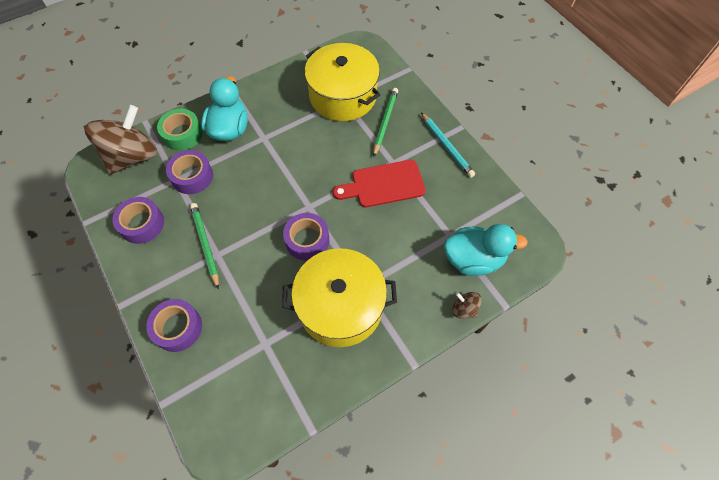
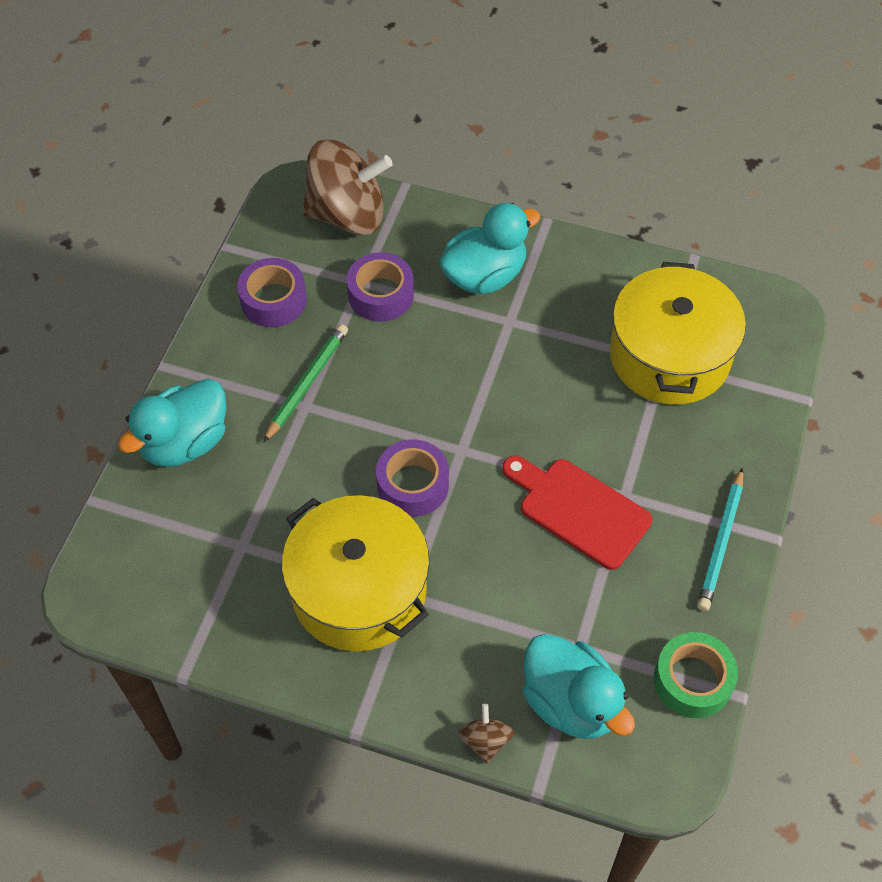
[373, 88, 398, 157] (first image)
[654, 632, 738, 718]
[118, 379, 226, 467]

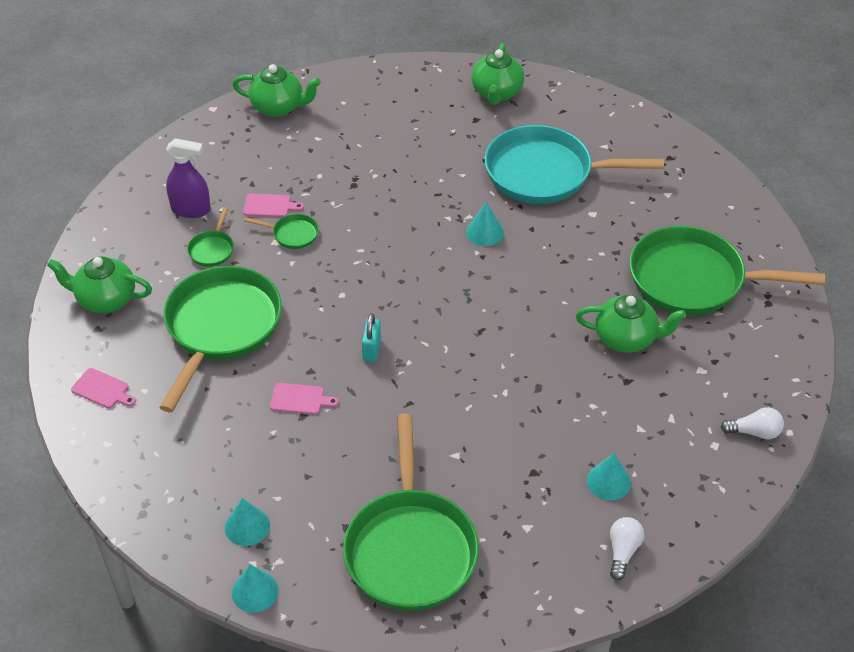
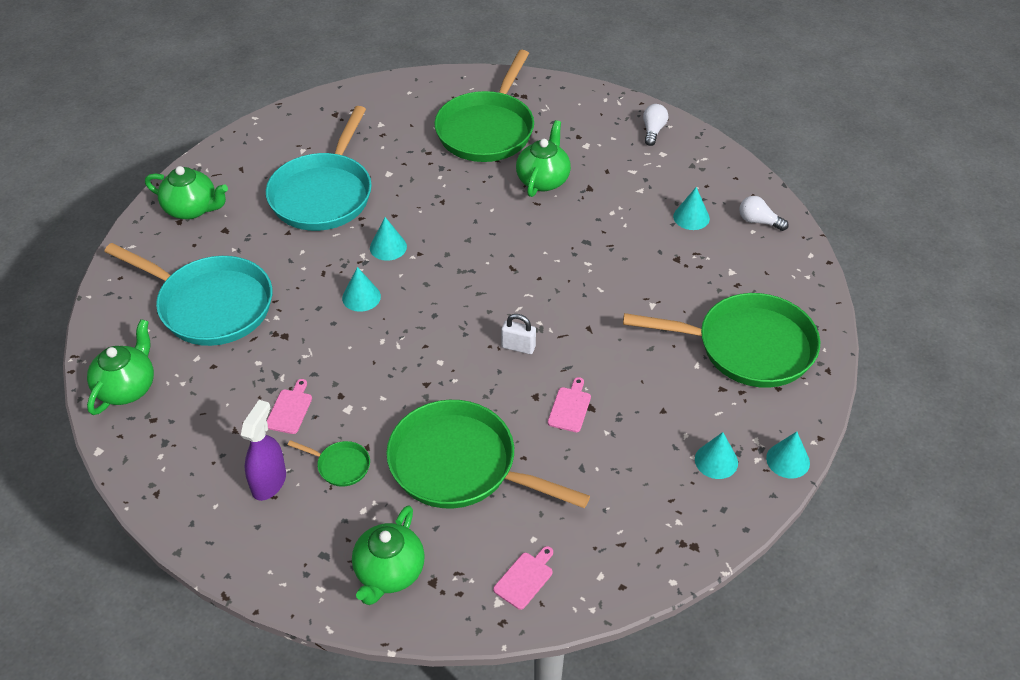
[244, 214, 319, 249] (first image)
[501, 314, 536, 354]
[104, 243, 272, 346]
[342, 267, 381, 312]

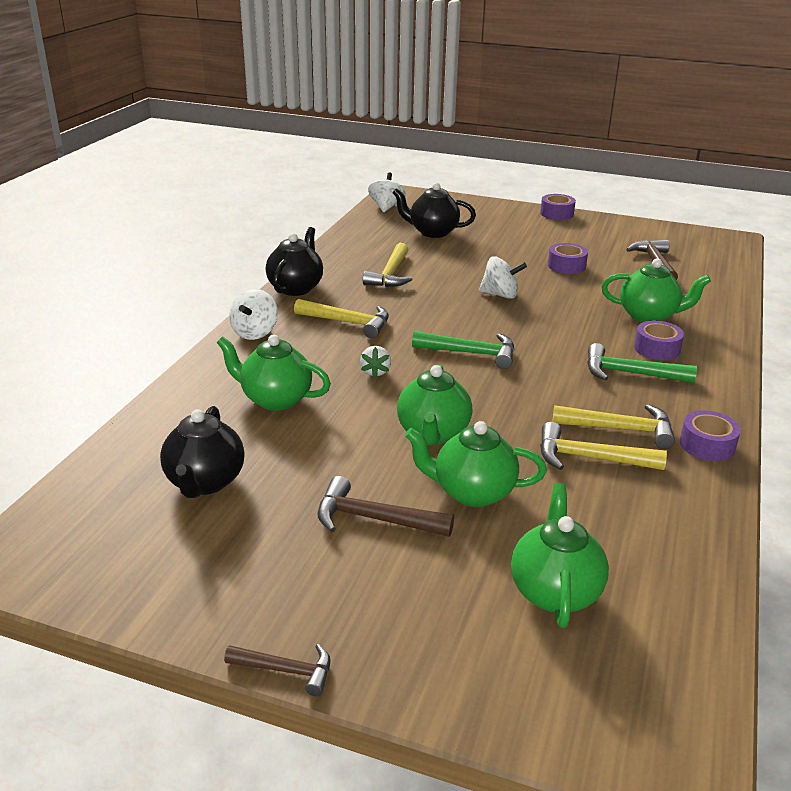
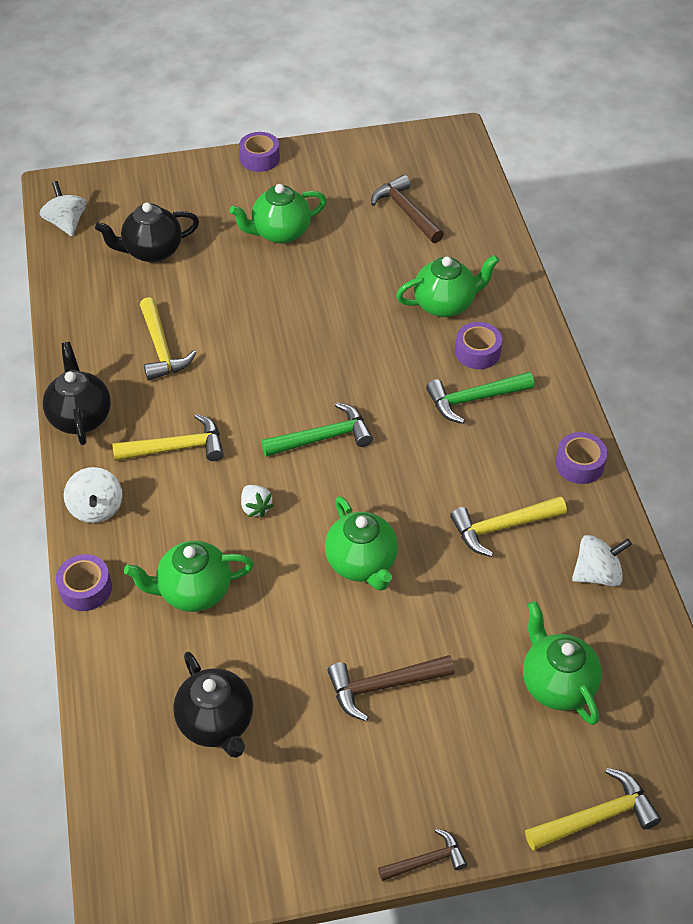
[56, 554, 112, 611]
[572, 535, 632, 587]
[525, 768, 661, 850]
[229, 184, 327, 244]

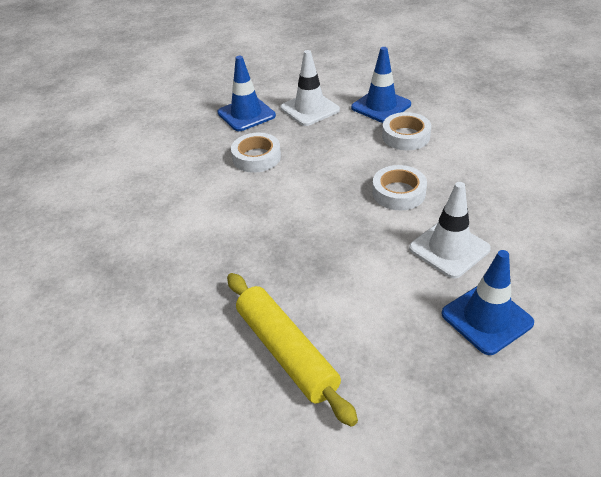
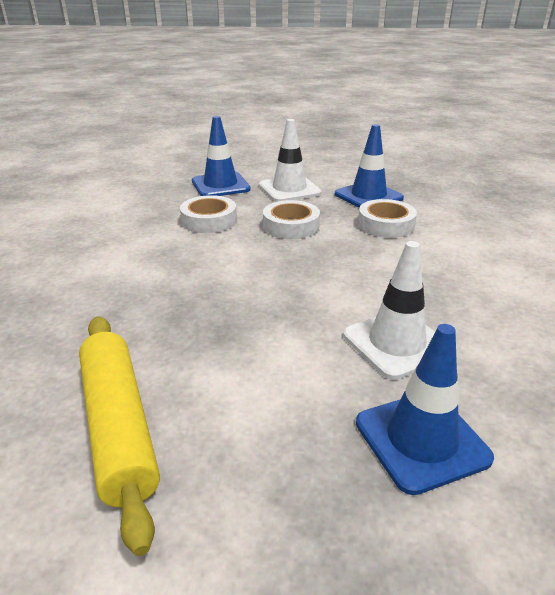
[263, 200, 320, 239]

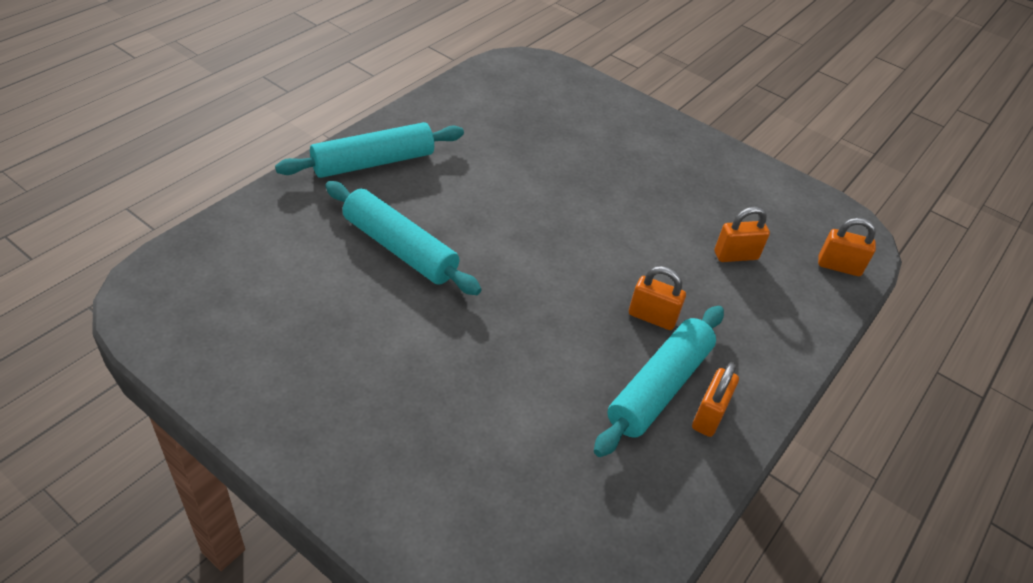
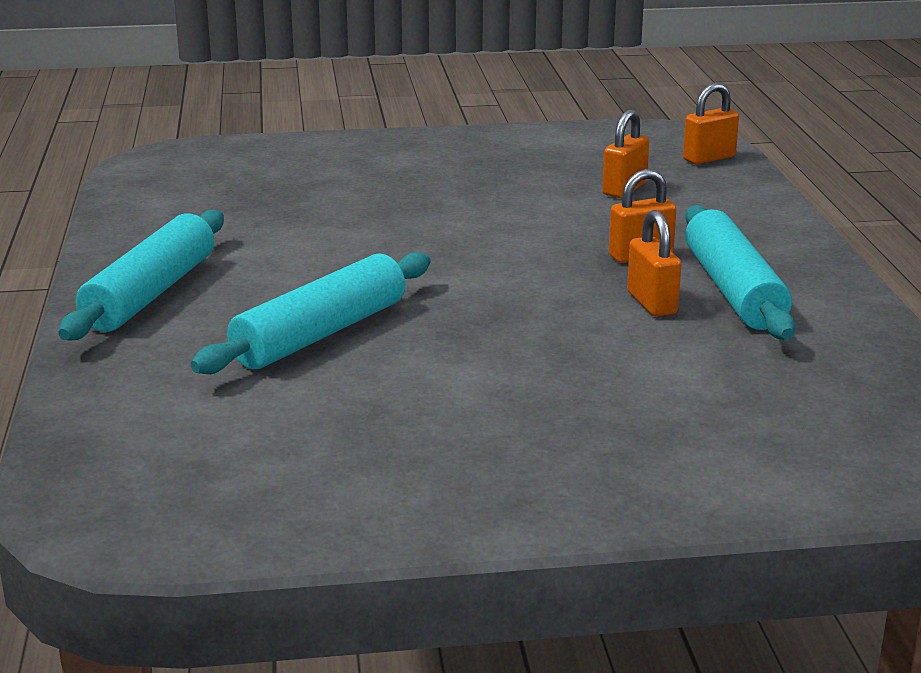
[191, 252, 431, 374]
[627, 210, 681, 316]

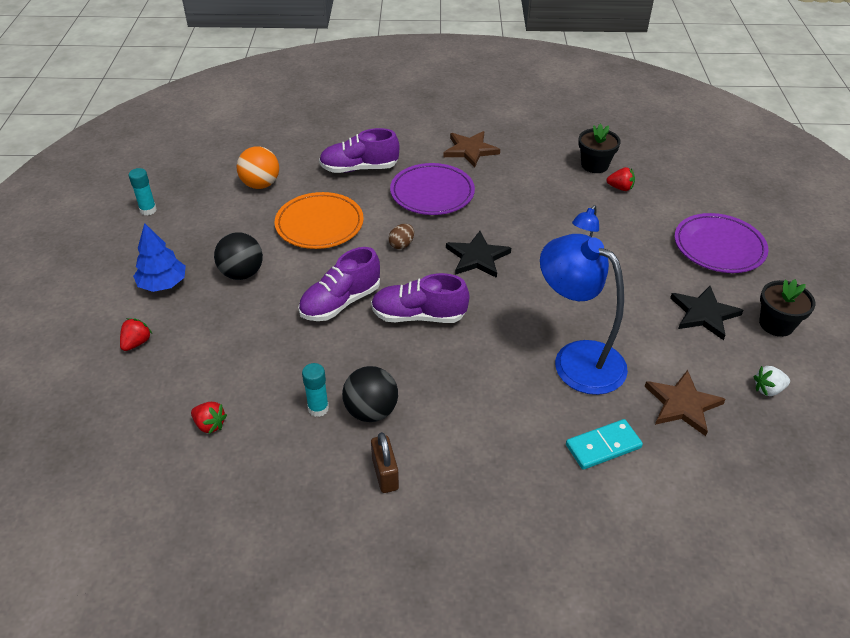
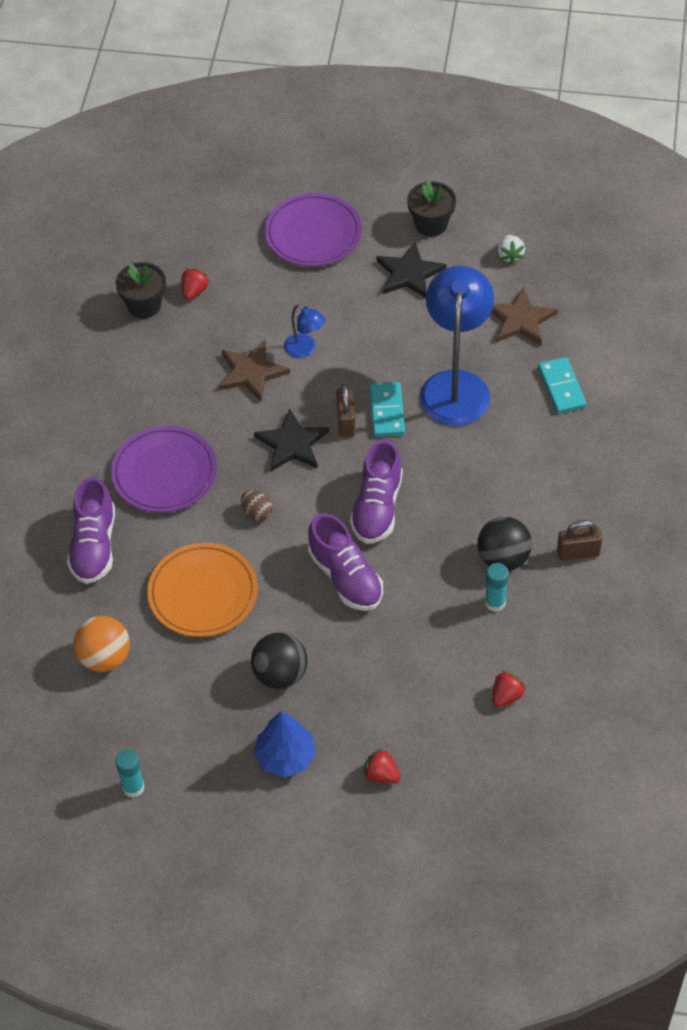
[219, 340, 290, 402]
[420, 266, 494, 426]
[369, 382, 405, 437]
[336, 384, 356, 437]

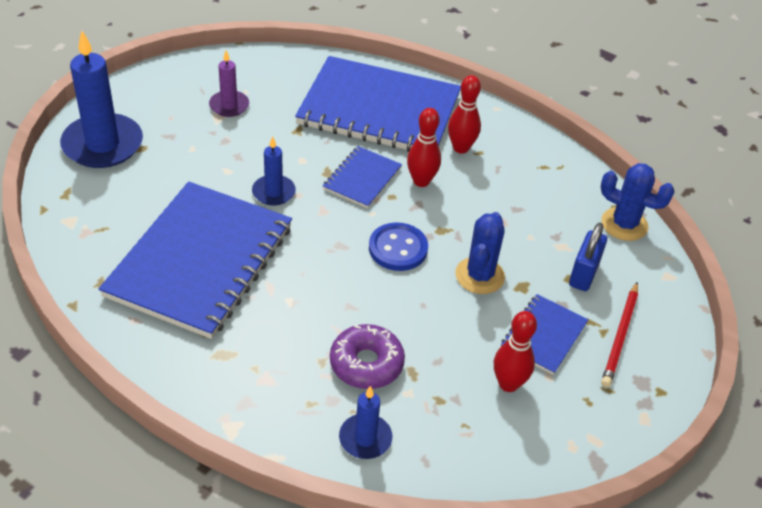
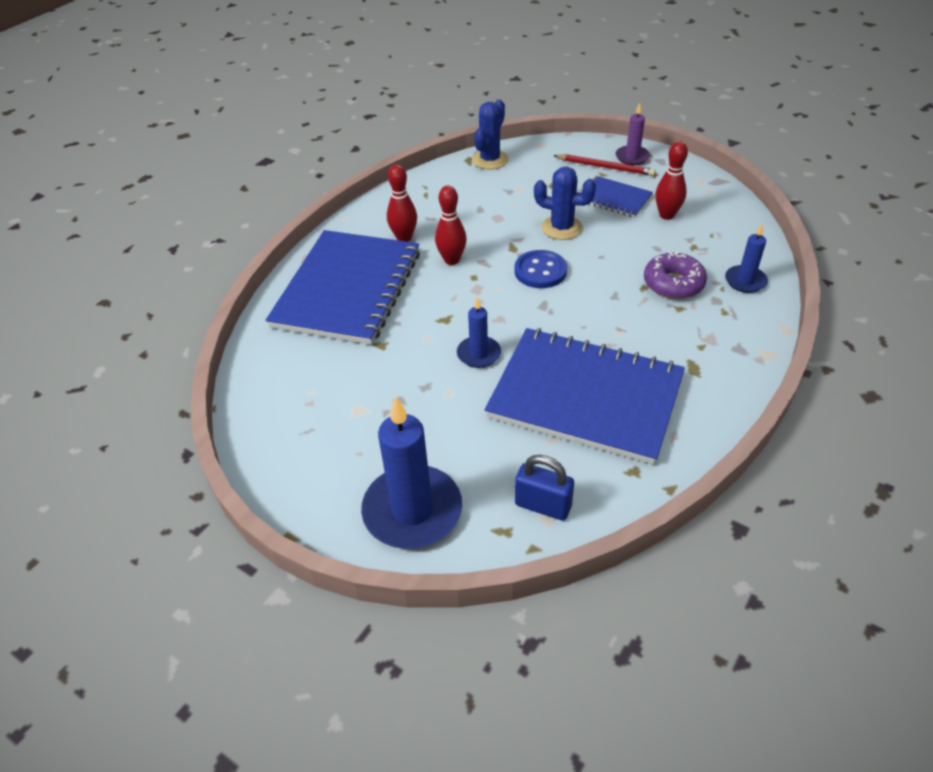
[616, 103, 650, 165]
[323, 146, 402, 208] (first image)
[515, 455, 574, 520]

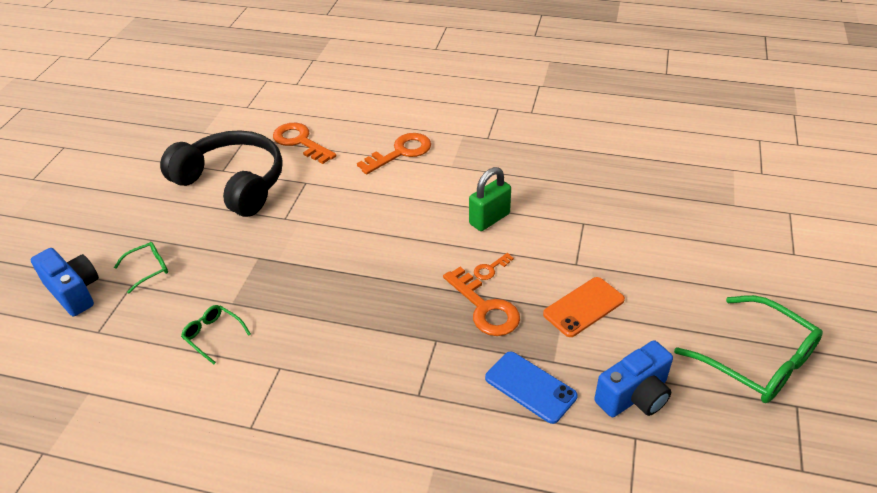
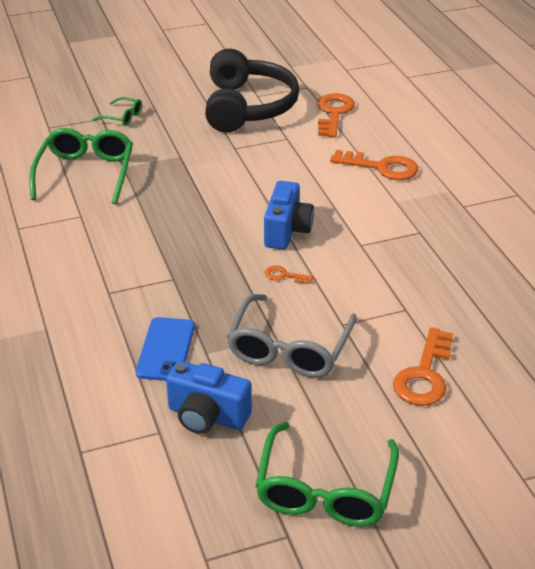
[469, 167, 511, 231] (first image)
[264, 181, 314, 249]
[393, 327, 453, 406]
[227, 294, 357, 378]
[30, 128, 133, 205]

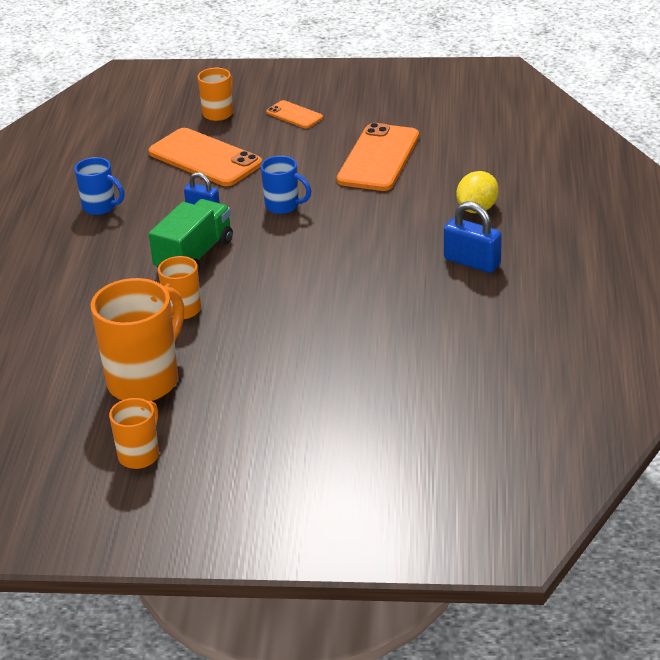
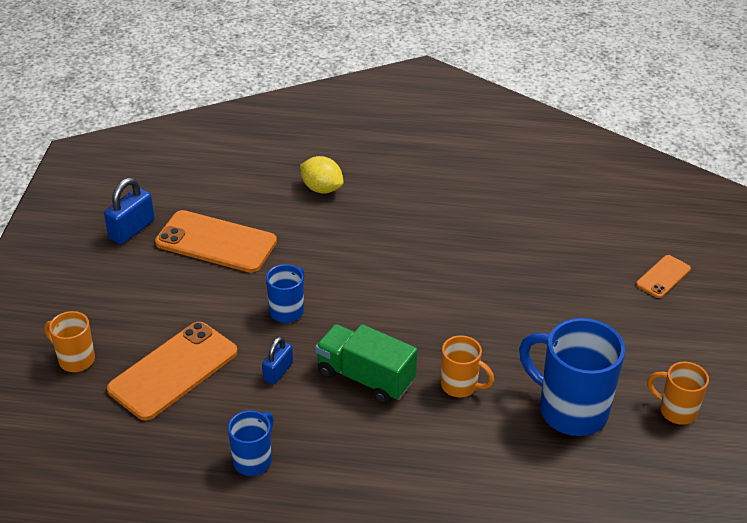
[636, 255, 691, 298]
[104, 178, 155, 244]
[519, 318, 625, 436]

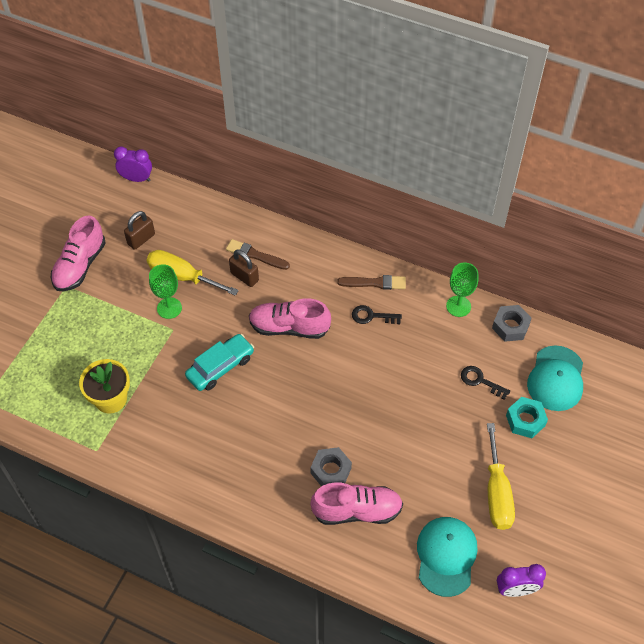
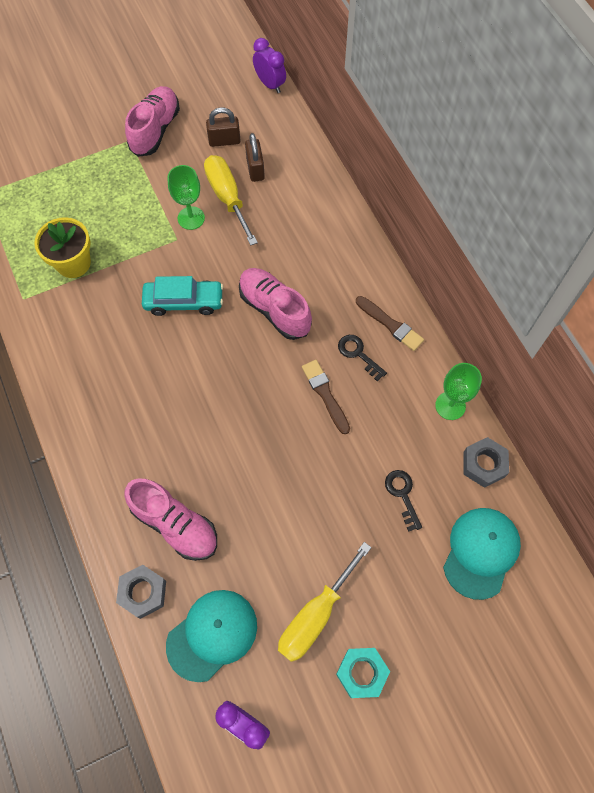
[125, 86, 180, 157]
[302, 360, 350, 434]
[245, 133, 265, 182]
[443, 508, 521, 600]
[336, 648, 390, 698]
[116, 565, 166, 619]

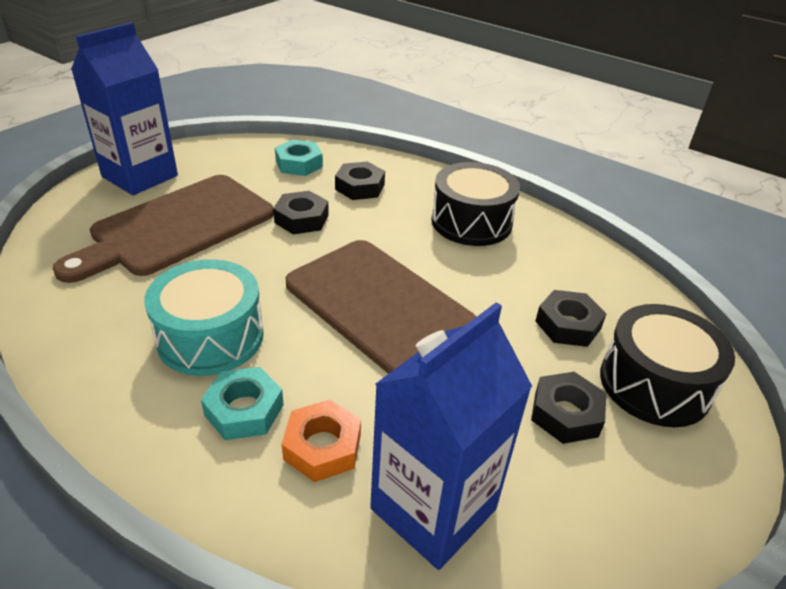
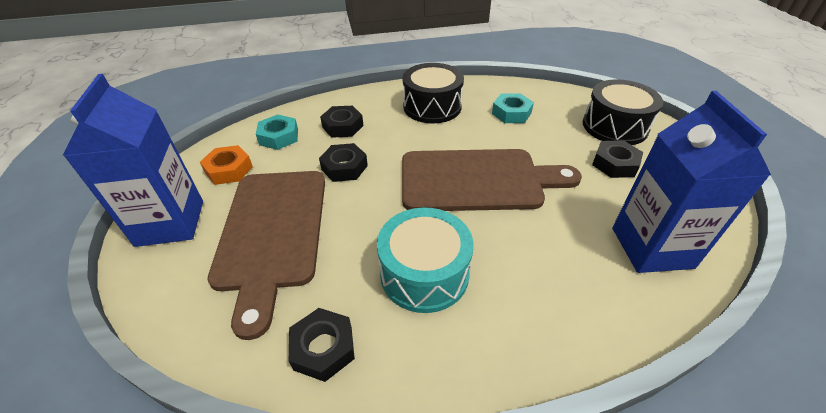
[289, 308, 355, 382]
[492, 93, 534, 123]
[200, 145, 253, 185]

